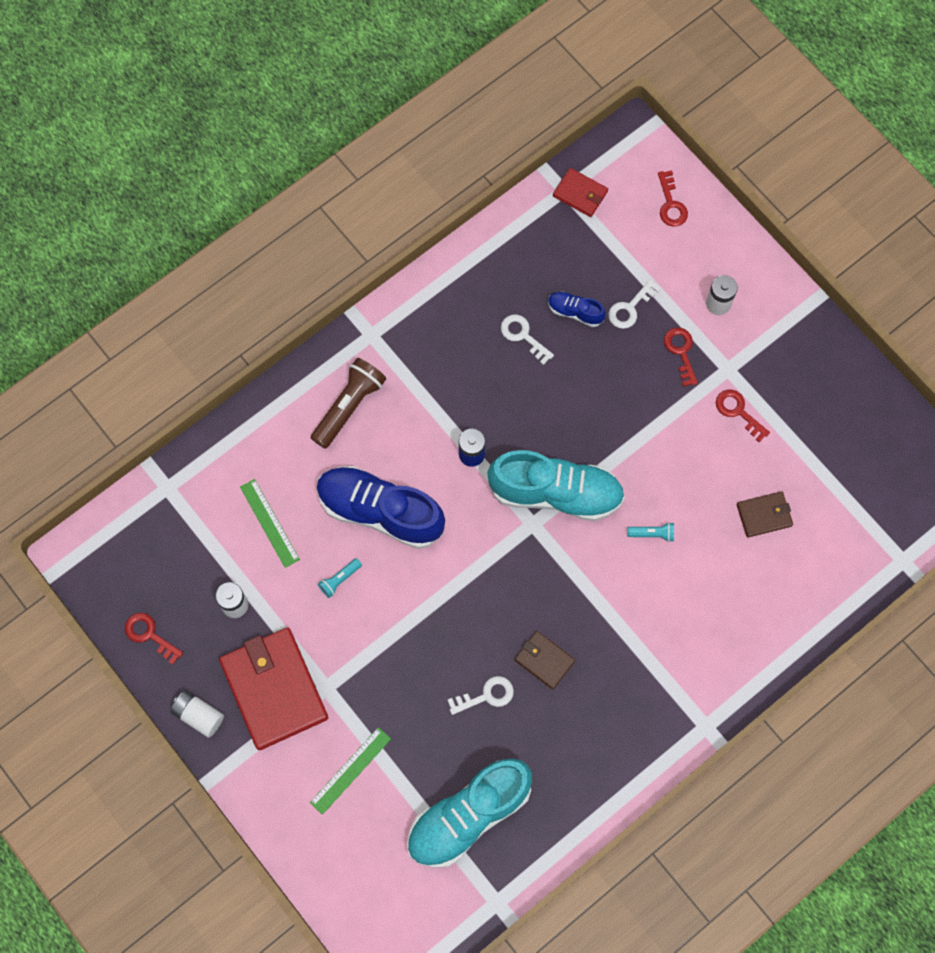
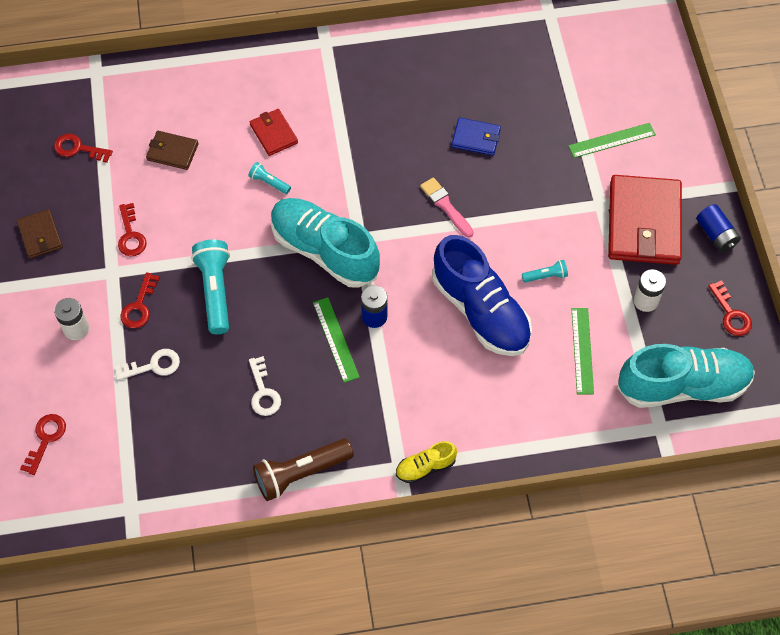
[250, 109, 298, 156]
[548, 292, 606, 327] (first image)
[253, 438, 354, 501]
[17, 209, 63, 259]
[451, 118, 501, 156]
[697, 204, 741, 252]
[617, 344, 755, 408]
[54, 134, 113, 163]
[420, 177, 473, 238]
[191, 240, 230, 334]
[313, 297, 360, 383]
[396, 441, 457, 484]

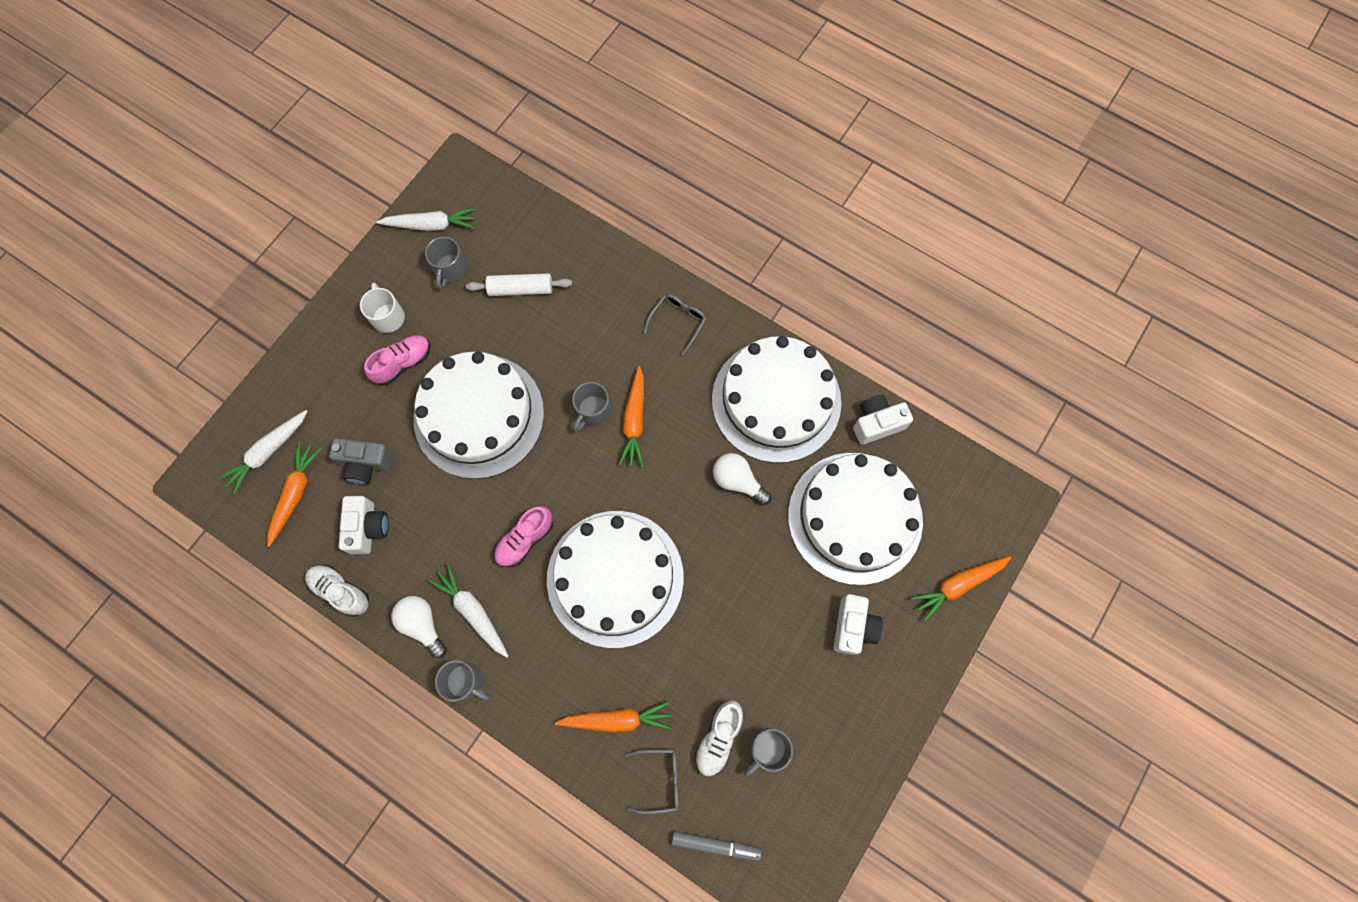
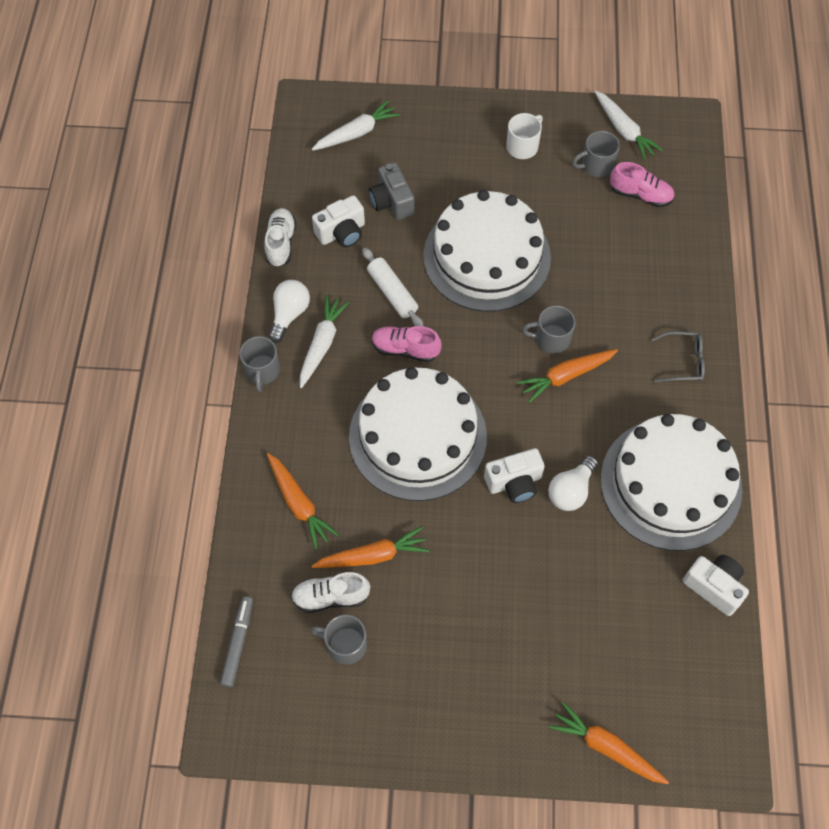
[362, 248, 423, 326]
[610, 162, 674, 207]
[312, 100, 401, 151]
[312, 526, 429, 568]
[548, 456, 598, 511]
[788, 453, 923, 585] (first image)
[484, 448, 545, 503]
[626, 749, 679, 814] (first image)
[220, 596, 253, 687]

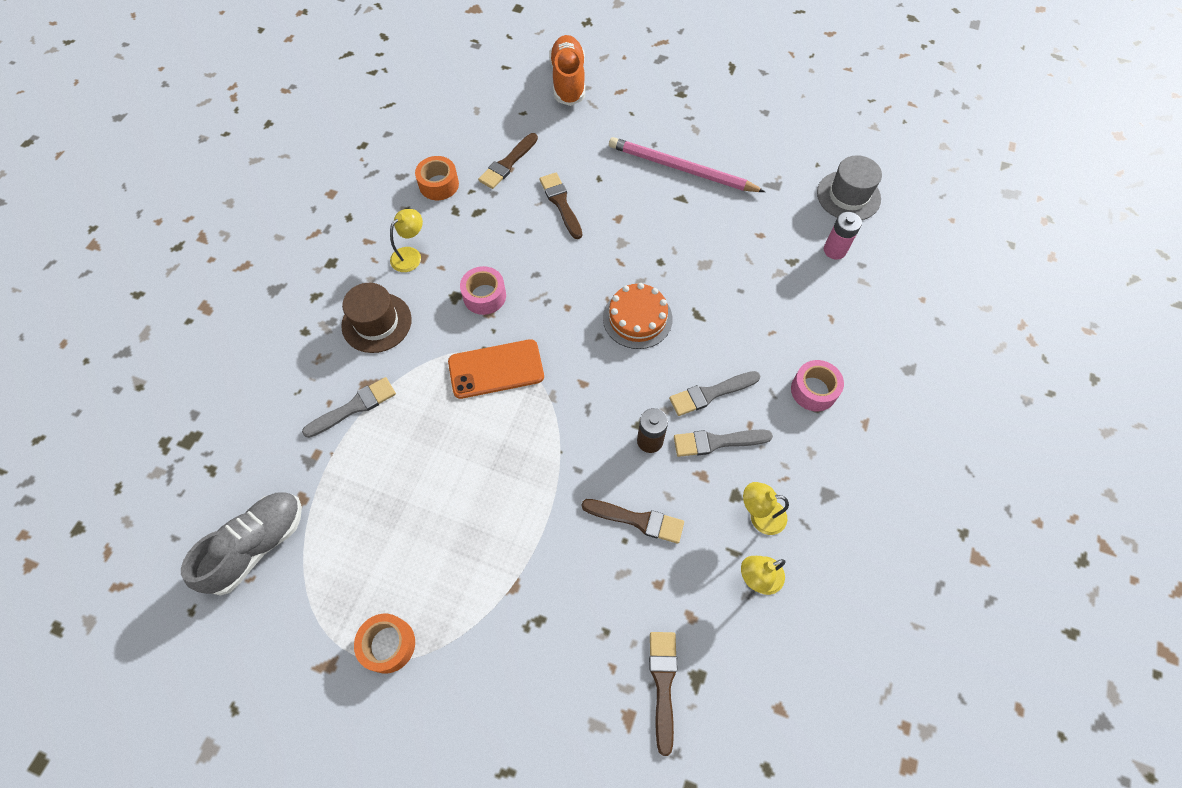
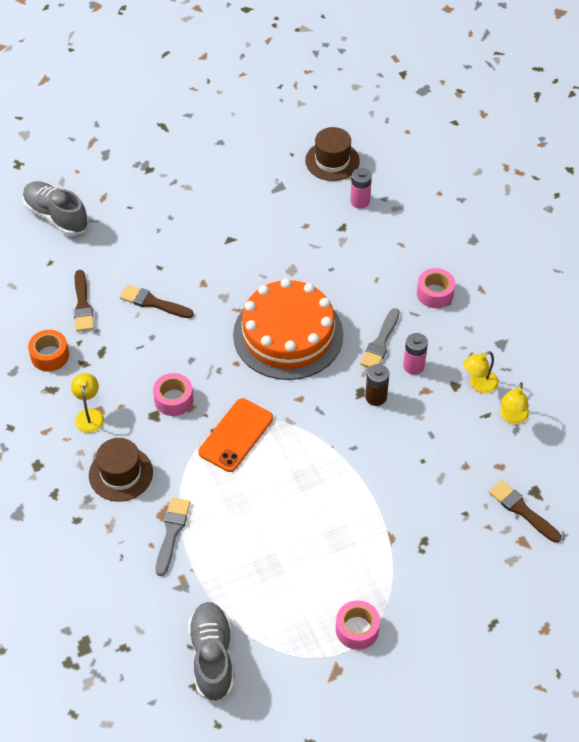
[23, 181, 89, 236]
[609, 137, 765, 192] (first image)
[305, 127, 360, 181]
[233, 278, 343, 380]
[403, 333, 428, 375]
[581, 499, 684, 544] (first image)
[336, 600, 380, 650]

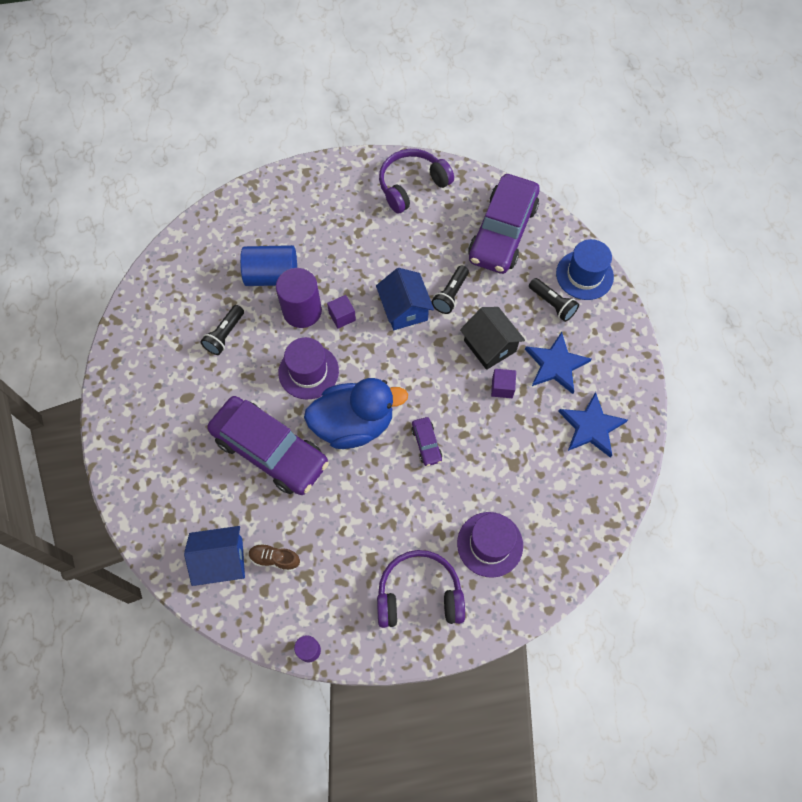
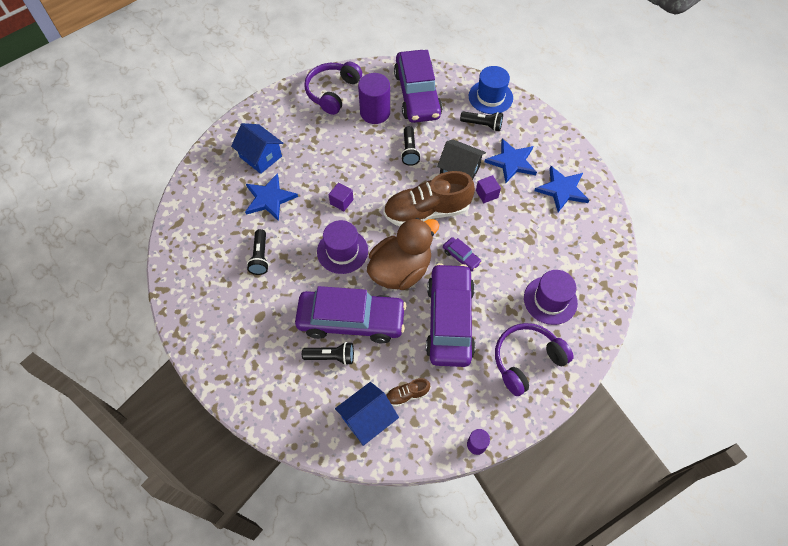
[245, 173, 298, 221]
[358, 73, 390, 124]
[231, 123, 283, 174]
[367, 218, 439, 290]
[383, 171, 475, 226]
[426, 263, 475, 367]
[302, 342, 354, 365]

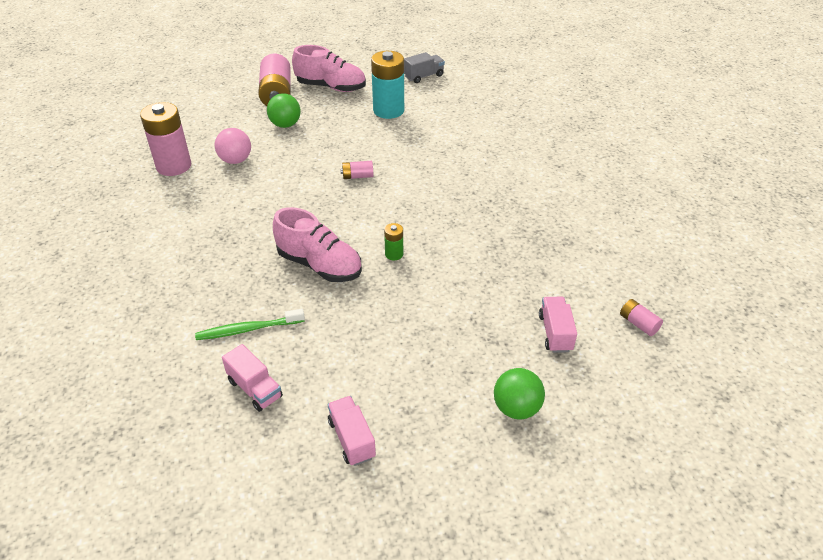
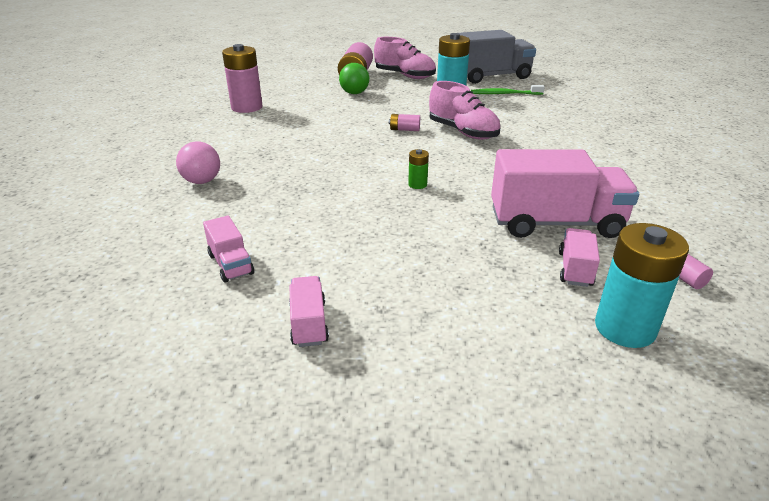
[459, 30, 536, 84]
[176, 141, 220, 184]
[429, 81, 500, 140]
[471, 85, 545, 95]
[494, 368, 545, 419] (first image)
[491, 149, 639, 238]
[595, 223, 689, 348]

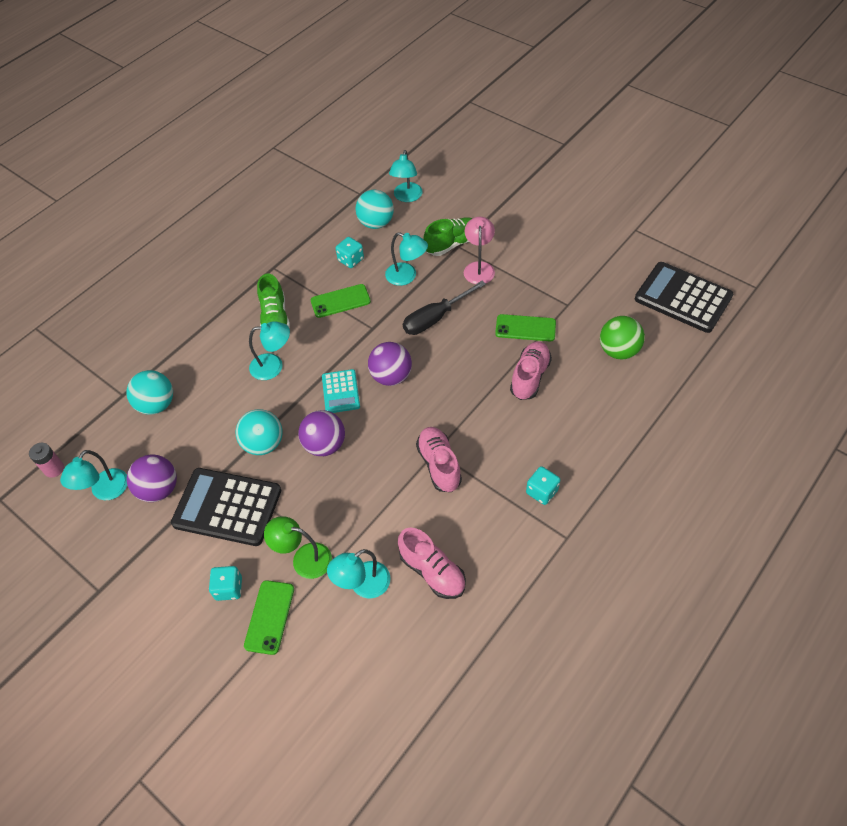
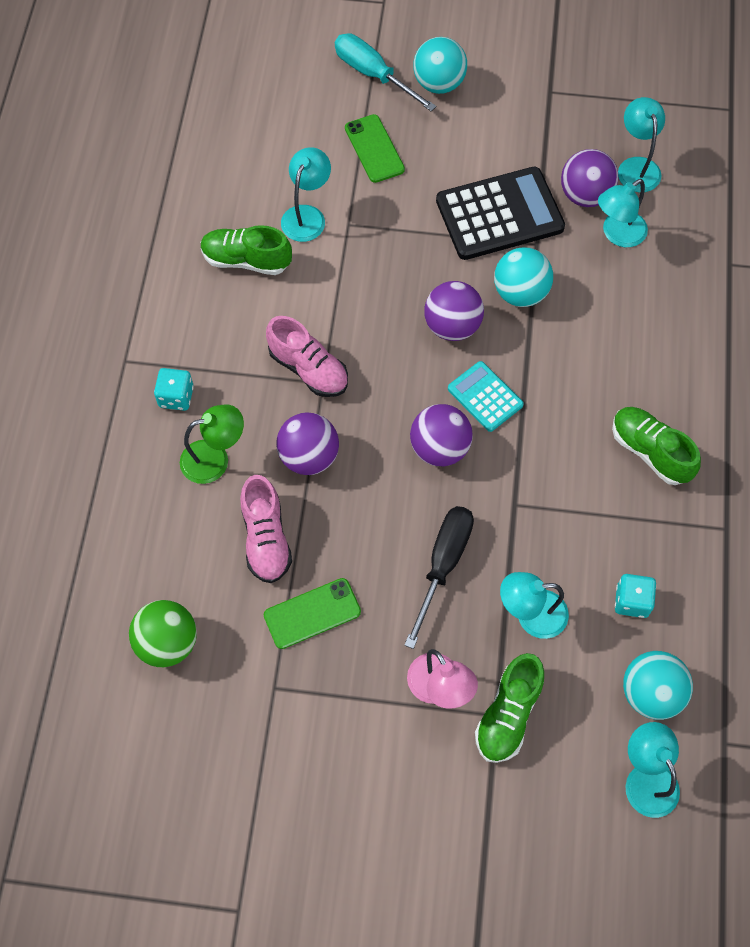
[635, 262, 733, 333] (first image)
[311, 284, 371, 318] (first image)
[598, 179, 648, 247]
[413, 37, 467, 94]
[29, 443, 64, 478] (first image)
[180, 404, 244, 484]
[201, 225, 292, 275]
[209, 566, 242, 601] (first image)
[335, 33, 436, 111]
[276, 412, 339, 475]

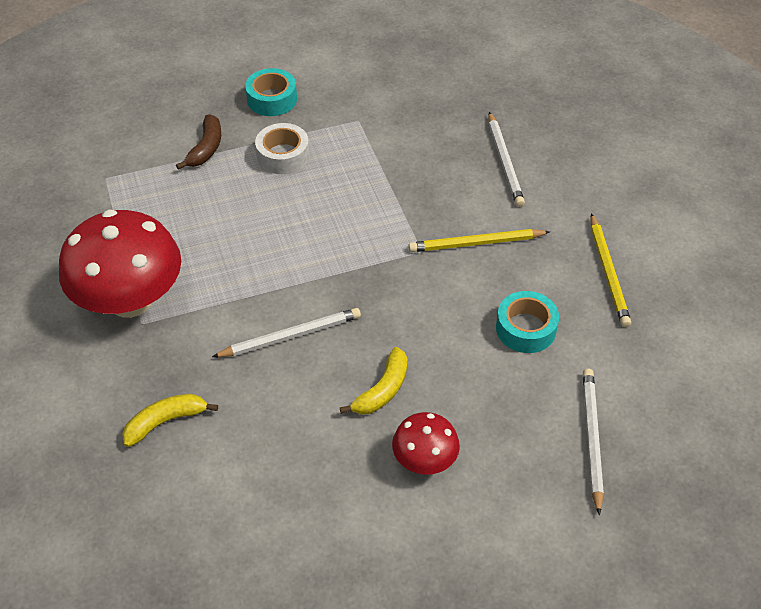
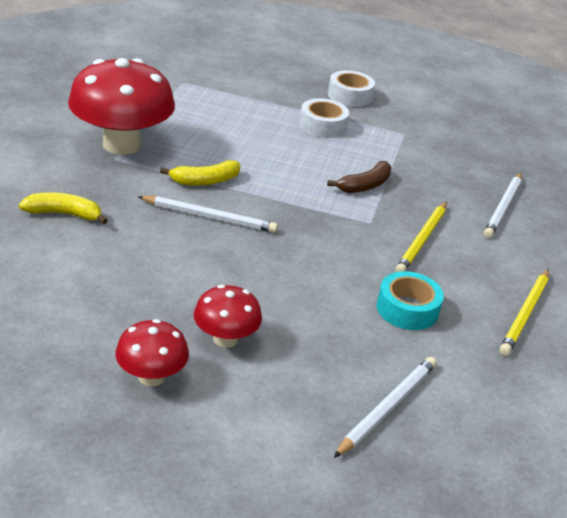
[328, 70, 375, 107]
[327, 161, 391, 193]
[395, 202, 447, 272]
[160, 160, 240, 186]
[115, 319, 189, 386]

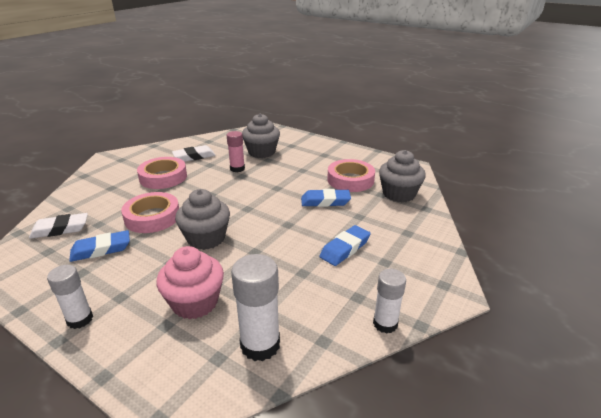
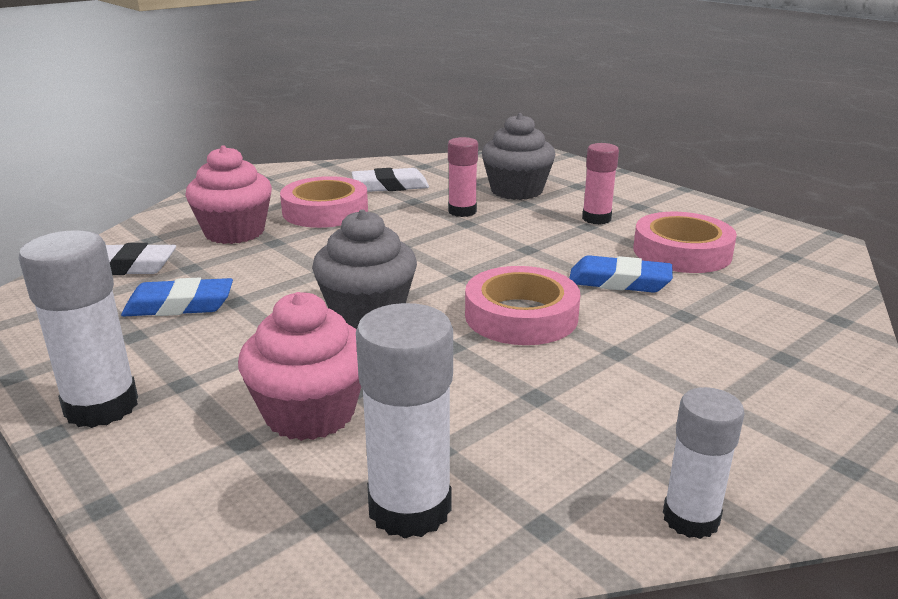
[379, 150, 426, 203] (first image)
[465, 266, 580, 345]
[319, 225, 371, 266] (first image)
[18, 230, 138, 428]
[582, 143, 619, 224]
[185, 145, 272, 244]

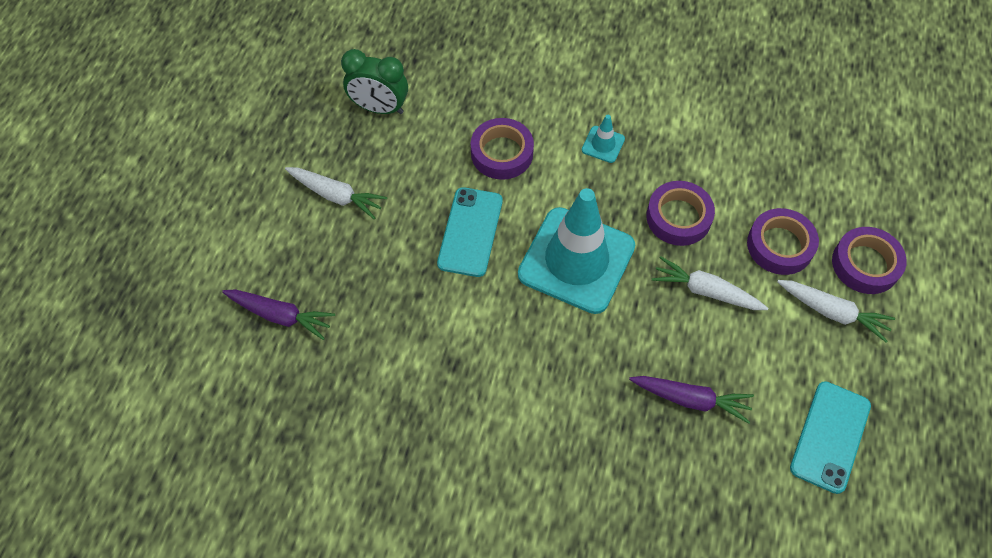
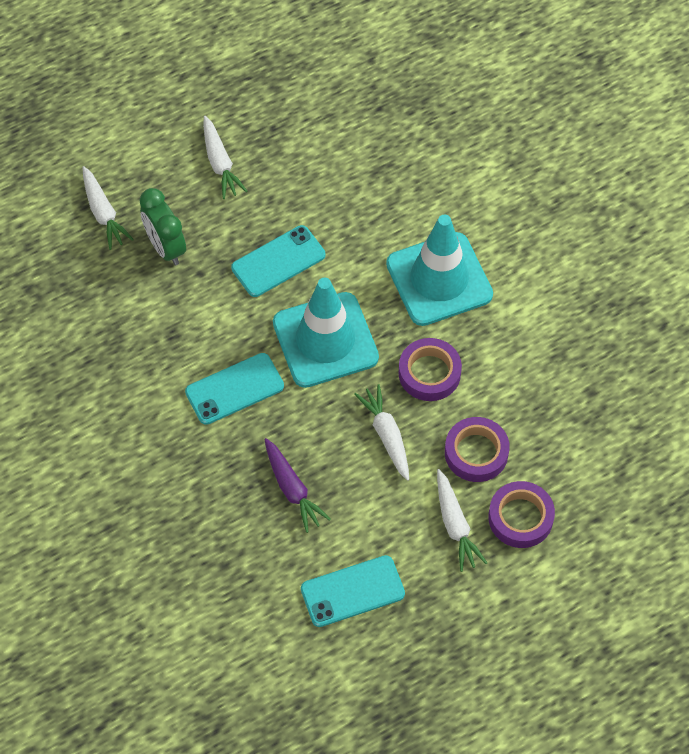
[140, 188, 186, 265]
[386, 215, 493, 326]
[471, 118, 534, 180] (first image)
[82, 166, 134, 250]
[185, 353, 284, 425]

